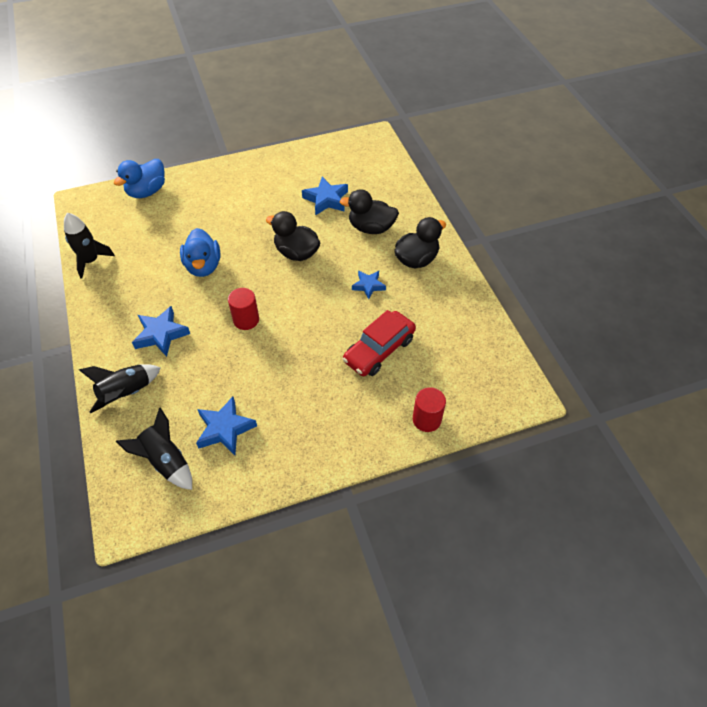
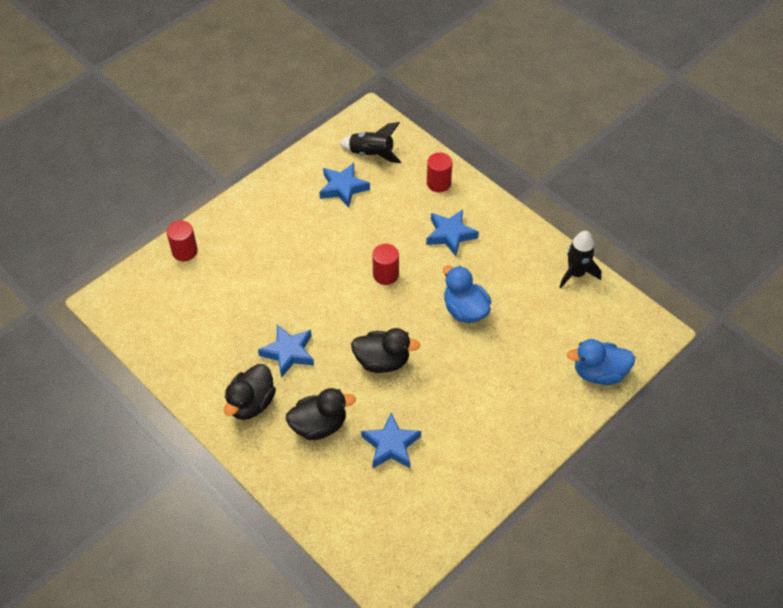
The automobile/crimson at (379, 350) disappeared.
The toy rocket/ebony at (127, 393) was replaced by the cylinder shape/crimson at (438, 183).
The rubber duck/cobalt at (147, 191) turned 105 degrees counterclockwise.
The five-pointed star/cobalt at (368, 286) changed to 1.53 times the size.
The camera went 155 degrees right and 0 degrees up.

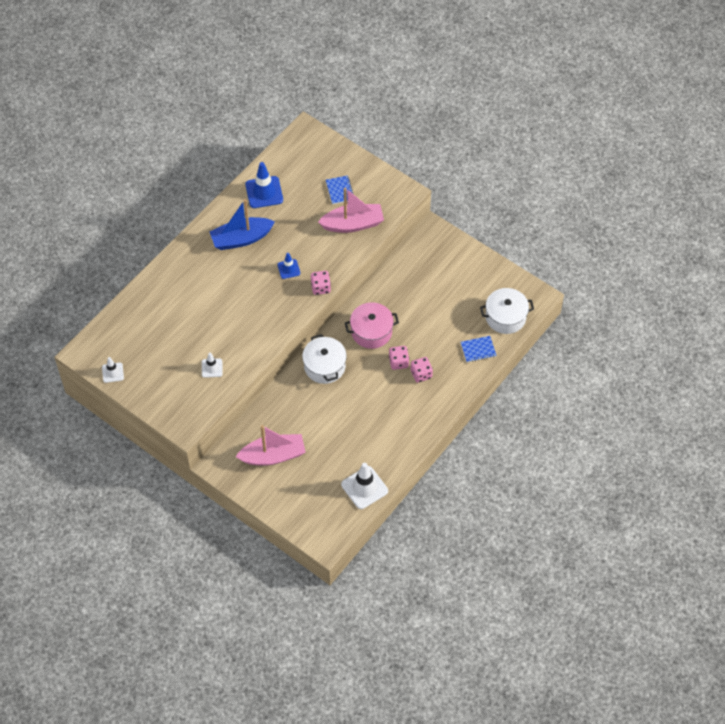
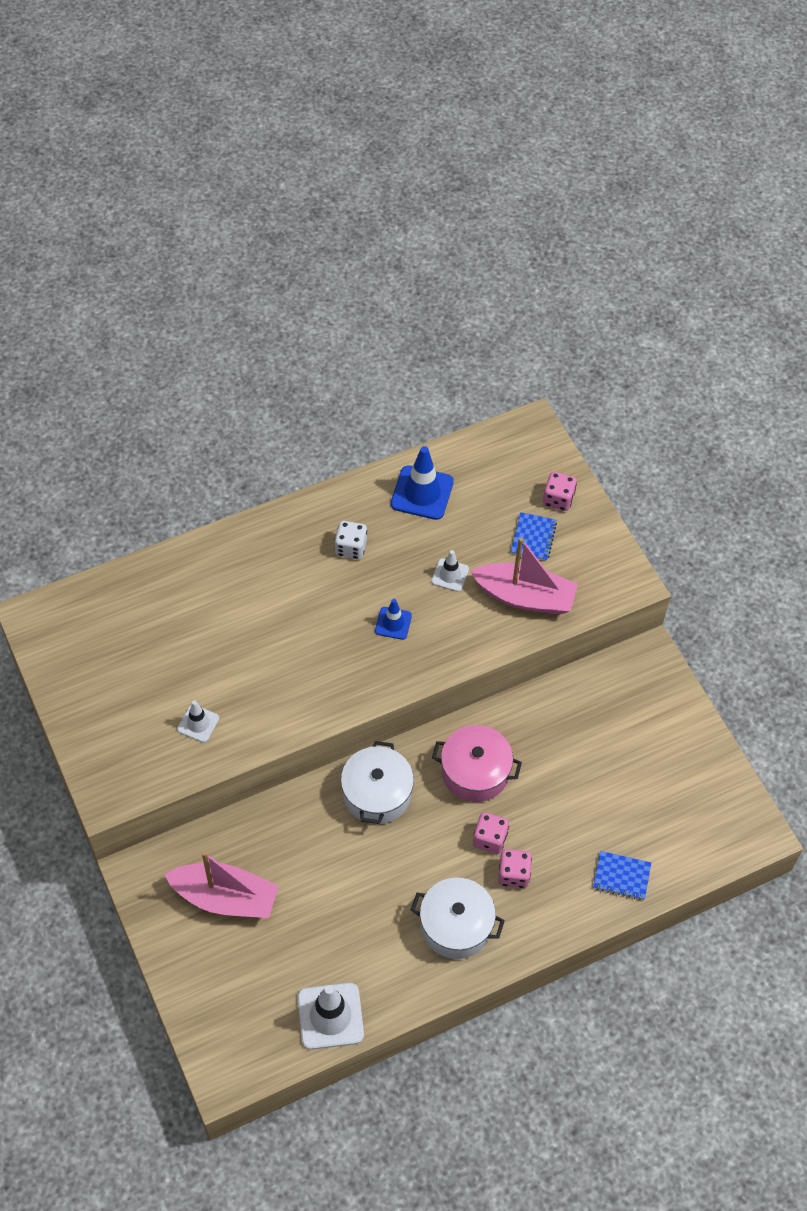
The safety cone/white moved from (112, 372) to (450, 575).
The die/pink moved from (320, 288) to (558, 499).
The pot/white moved from (505, 317) to (456, 926).
The sailboat/cobalt at (241, 239) was replaced by the die/white at (351, 548).
The camera went 25 degrees right and 0 degrees up.

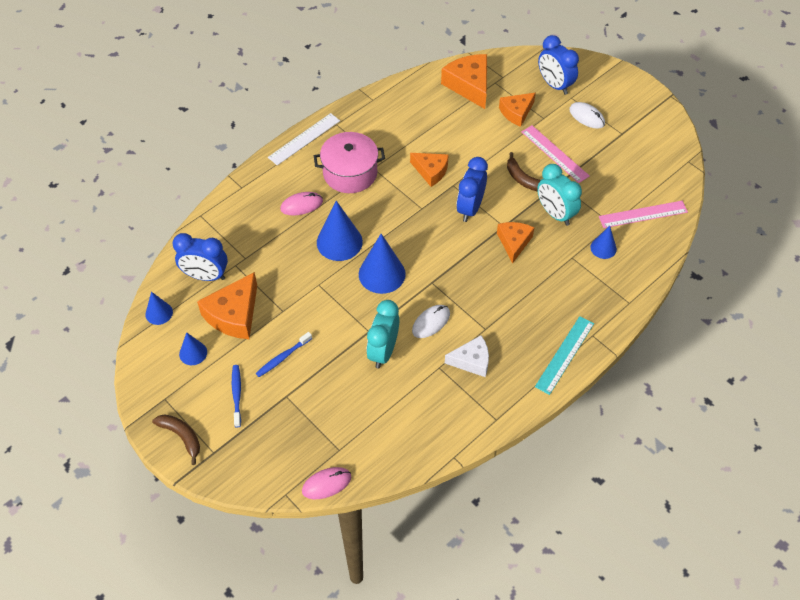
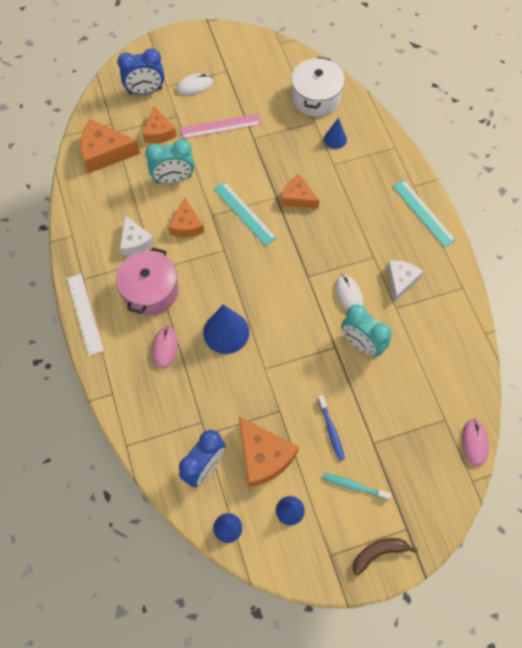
The solid cone/cobalt at (382, 274) disappeared.
The banana/brown at (523, 179) disappeared.
The cheese/white at (135, 242) appeared.
The alarm clock/teal moved from (555, 214) to (173, 179).
The alarm clock/cobalt at (470, 208) was replaced by the measuring stick/teal at (244, 213).
The measuring stick/pink at (643, 214) was replaced by the pot/white at (316, 97).
The dental brush/cobalt at (237, 395) became the dental brush/teal at (354, 486).
The cheese/orange at (431, 171) turned 120 degrees clockwise.
The camera went 65 degrees left and 10 degrees up.

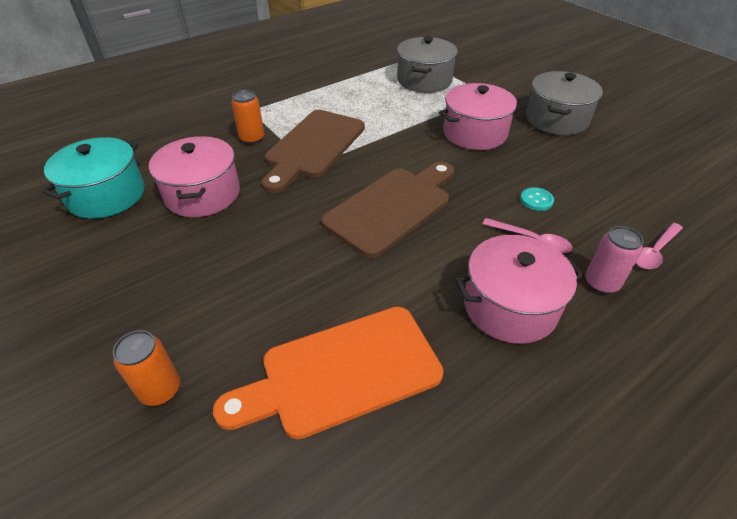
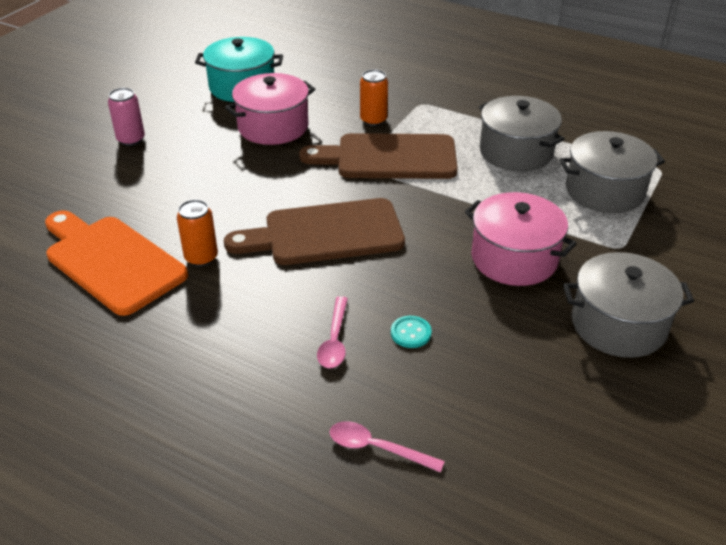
The pot/pink at (510, 306) disappeared.
The pot/ash-grey at (516, 152) appeared.
The soda can/orange moved from (160, 389) to (201, 258).
The soda can/pink moved from (601, 283) to (131, 139).
The cutting board/brown at (392, 207) turned 150 degrees clockwise.
The camera went 65 degrees right and 5 degrees down.

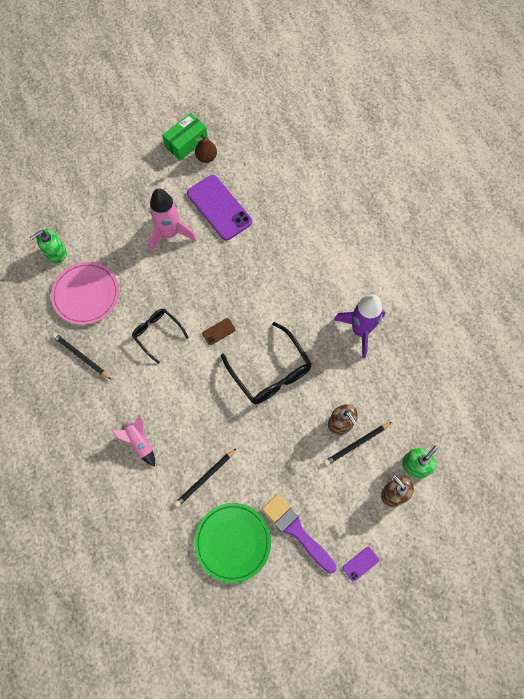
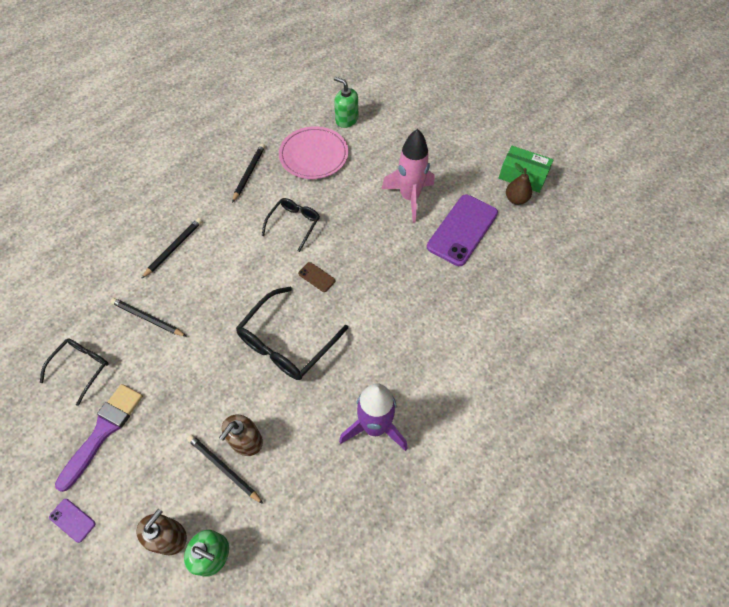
The toy rocket/pink at (139, 442) was replaced by the pencil/ebony at (174, 248).
The plate/leaf-green at (232, 542) was replaced by the eyeglasses/ebony at (81, 368).
The camera went 70 degrees right and 10 degrees down.

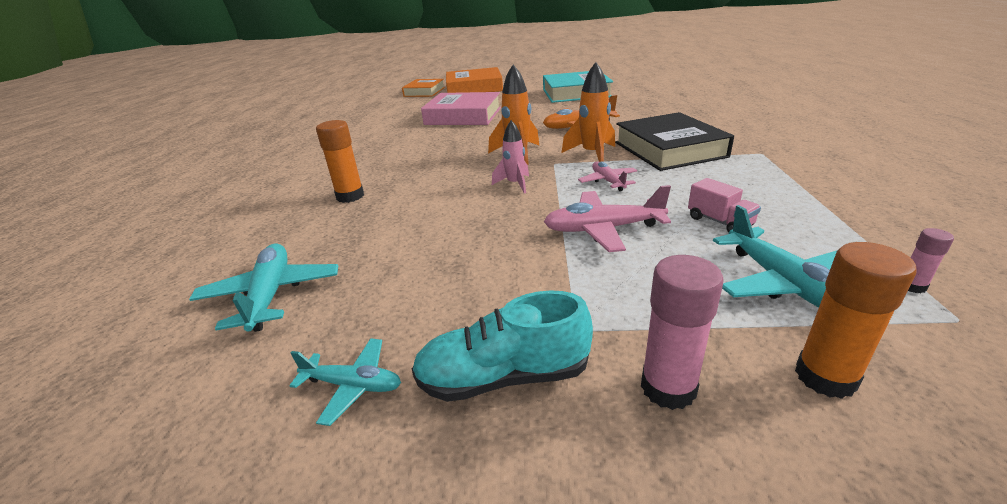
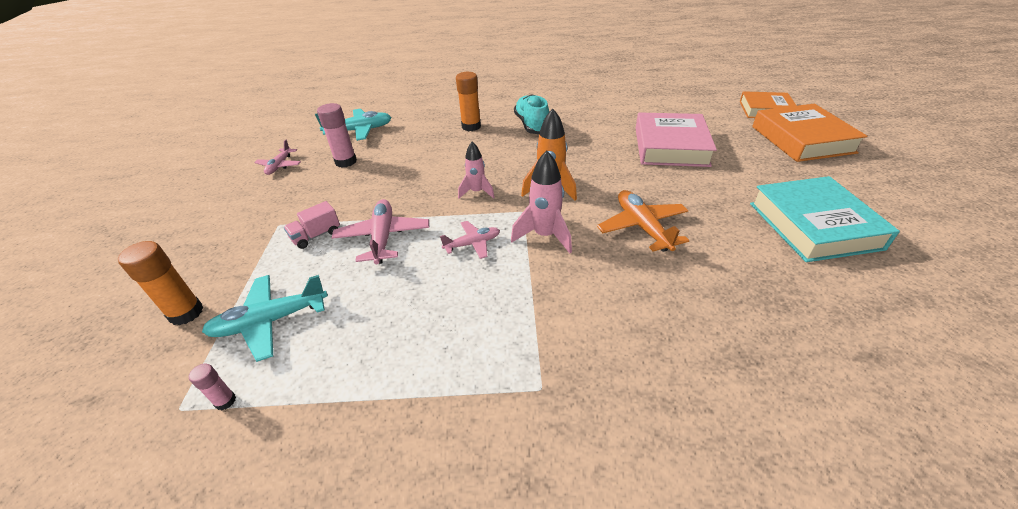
The hardcover/ebony at (669, 149) disappeared.
The shoe/teal moved from (503, 377) to (531, 125).
The glue stick/pink moved from (668, 388) to (346, 162).
The truck/pink moved from (719, 222) to (316, 235).
The plane/teal at (353, 385) became the plane/pink at (280, 166).
The toy rocket/orange at (592, 154) became the toy rocket/pink at (545, 236).
The camera went 85 degrees right and 10 degrees up.

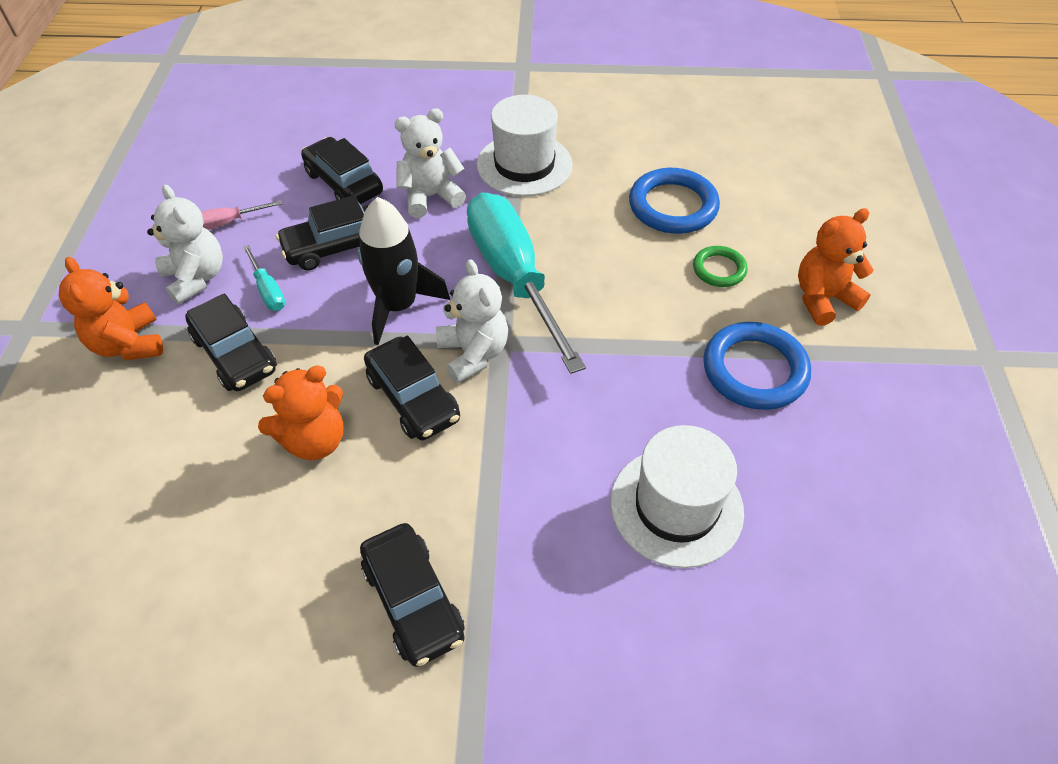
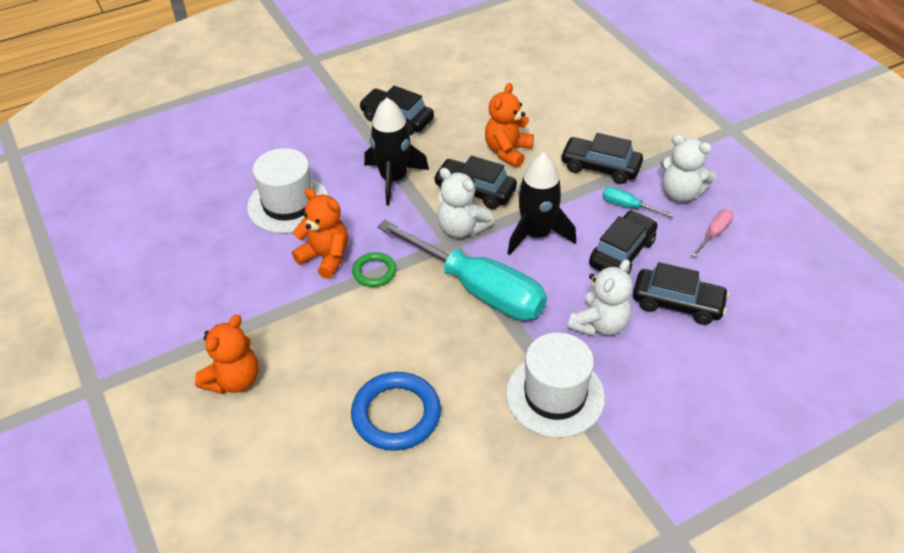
The torus/cobalt at (754, 370) disappeared.
The toy rocket/ebony at (393, 179) appeared.
The teddy/orange moved from (128, 344) to (325, 257).
The torus/leaf-green moved from (719, 269) to (374, 272).
The camera went 150 degrees right and 5 degrees down.

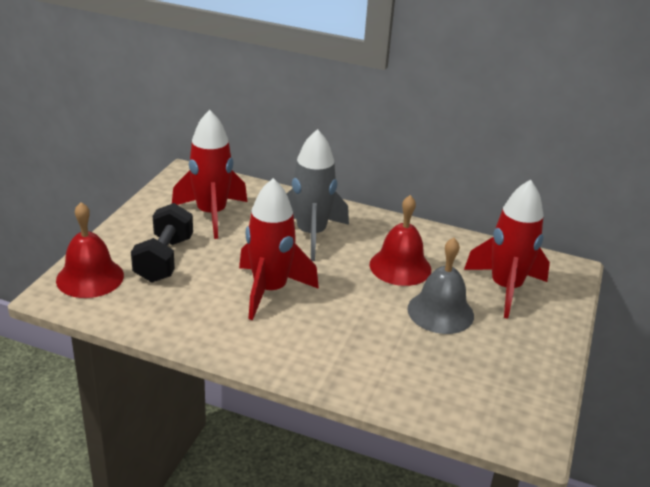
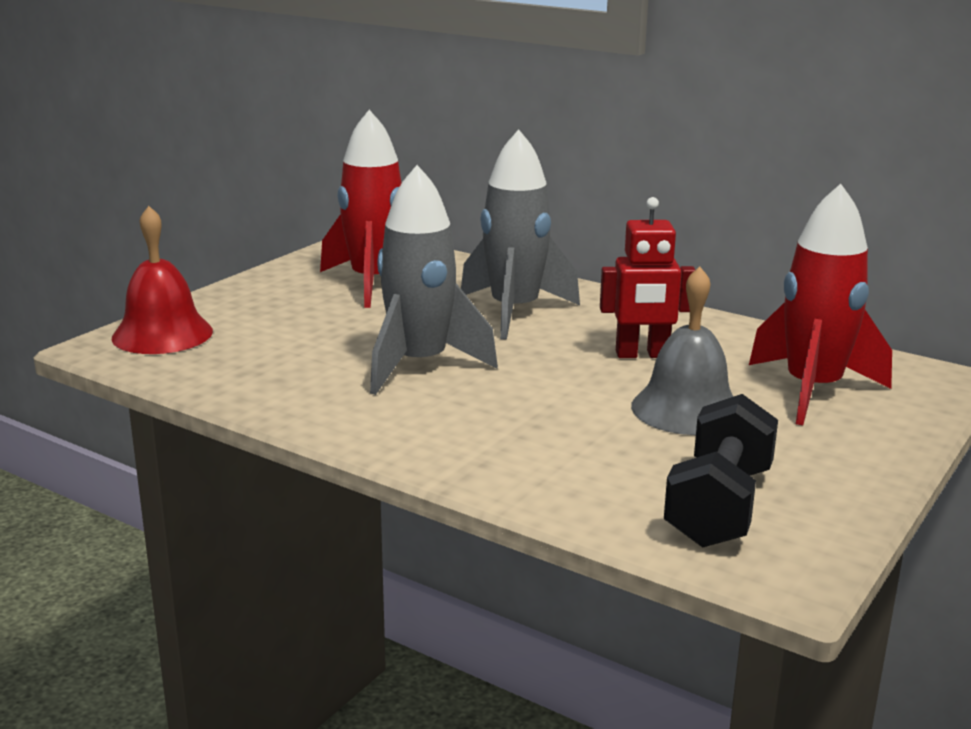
The dumbbell/ebony moved from (164, 259) to (718, 506).
The hand bell/crimson at (400, 267) was replaced by the robot figure/crimson at (642, 355).
The toy rocket/crimson at (270, 290) became the toy rocket/ash-grey at (419, 366).
The camera went 15 degrees right and 10 degrees down.

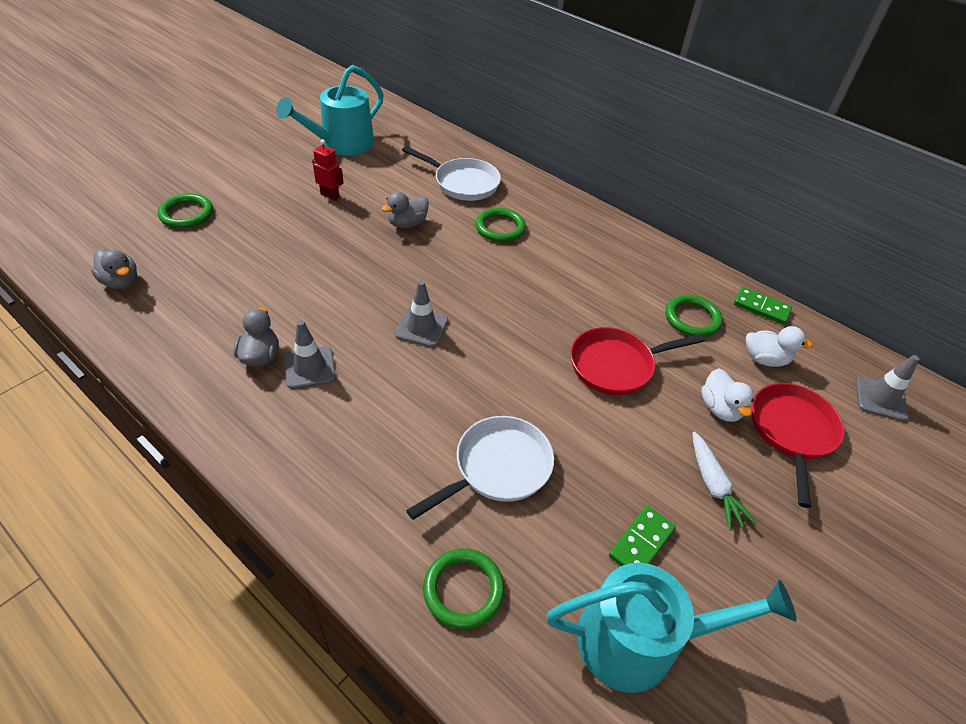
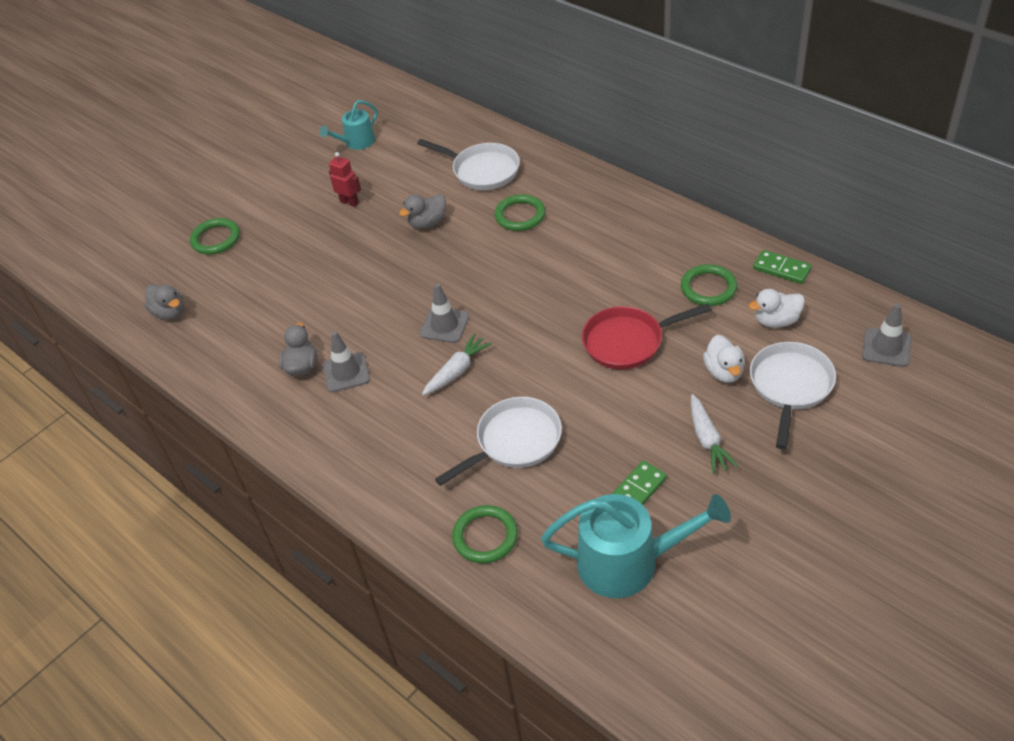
The root vegetable/white at (457, 371) appeared.
The skillet/crimson at (791, 432) became the skillet/white at (790, 386).
The rubber duck/white at (765, 359) turned 150 degrees clockwise.
The watering can/teal at (342, 144) changed to 0.57 times the size.
The camera went 10 degrees right and 0 degrees up.

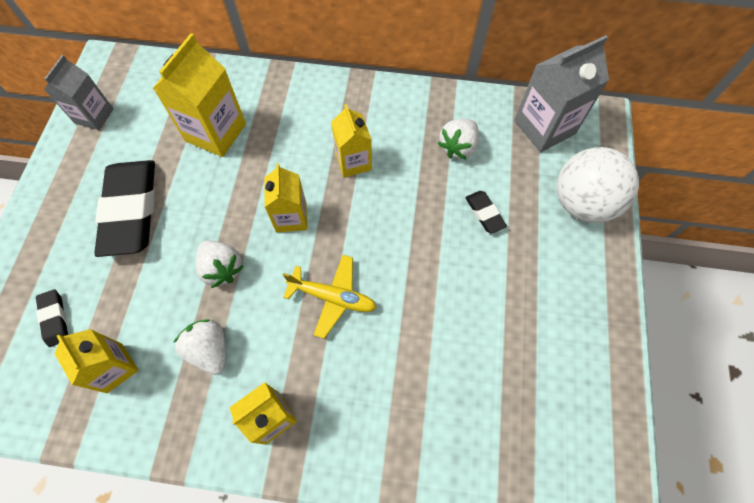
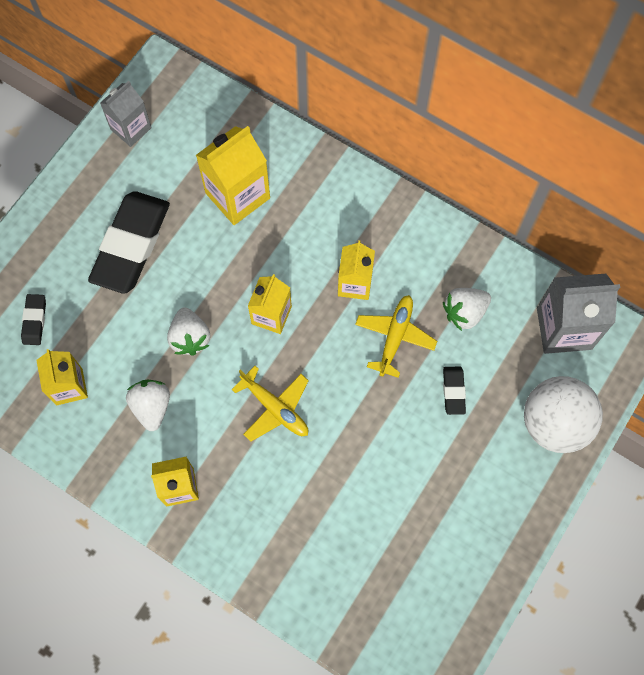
The plane/golden at (395, 337) appeared.
The camera went 25 degrees right and 5 degrees up.

